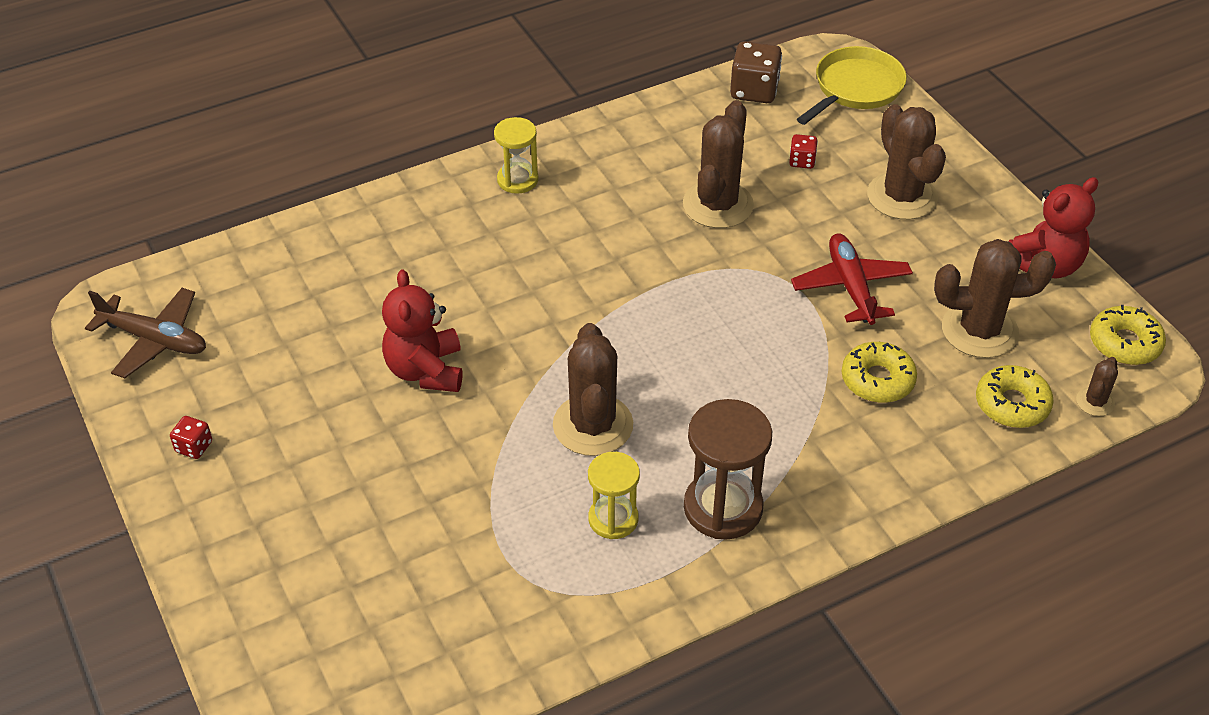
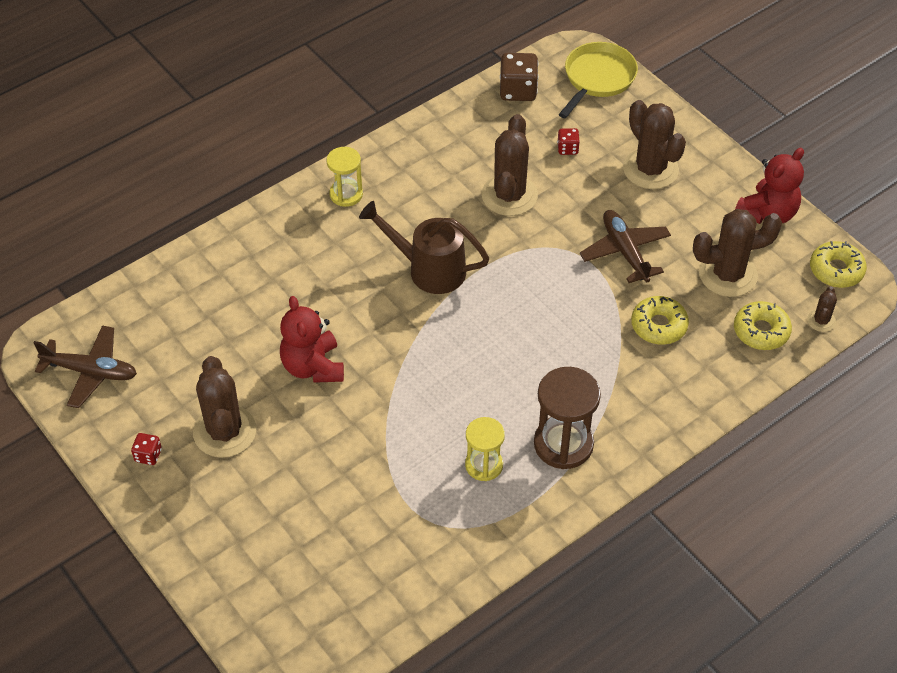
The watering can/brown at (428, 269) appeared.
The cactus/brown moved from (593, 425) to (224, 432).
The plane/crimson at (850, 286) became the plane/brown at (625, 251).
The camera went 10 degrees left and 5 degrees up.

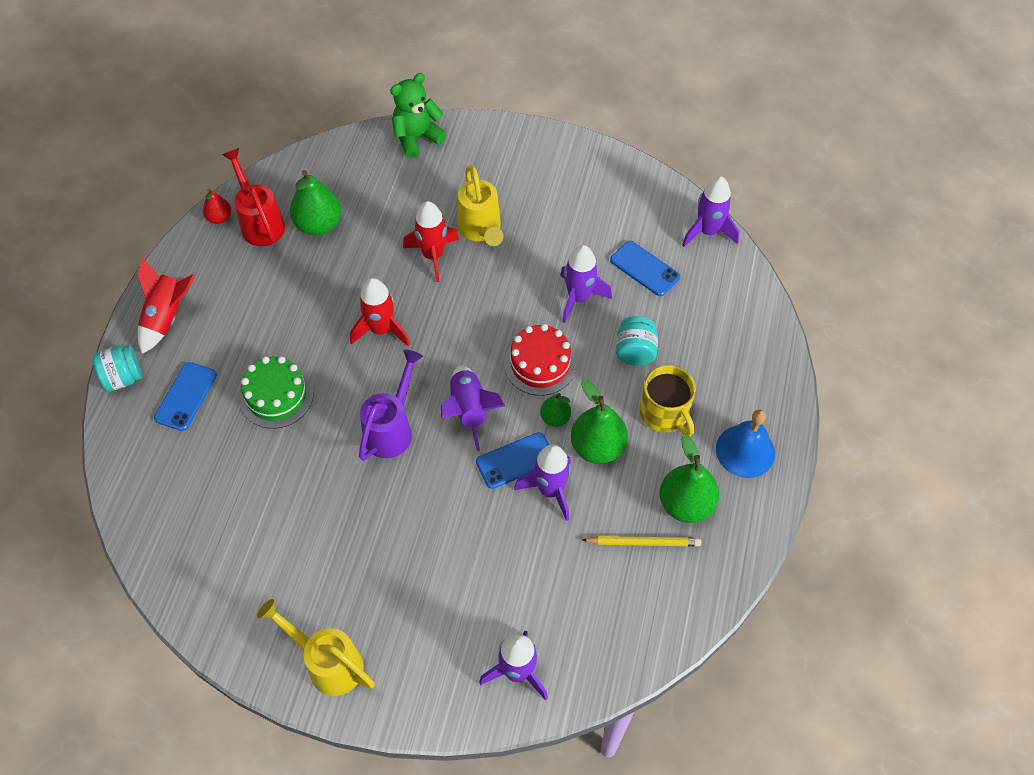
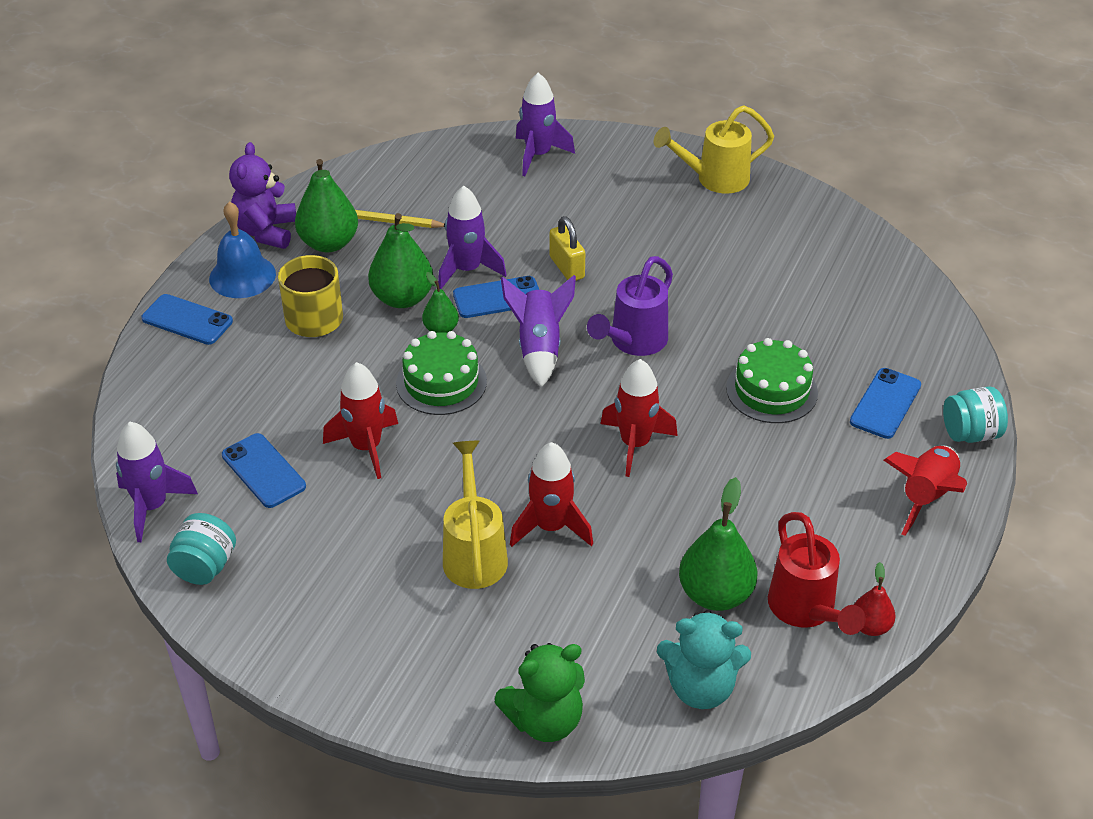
The mobile phone/cobalt at (187, 320) appeared.
The teddy/violet at (266, 231) appeared.
The padlock/golden at (567, 267) appeared.
The teddy/teal at (700, 687) appeared.
The jam jar/teal moved from (635, 352) to (205, 566).
The gateau/crimson at (540, 364) became the gateau/leaf-green at (441, 382).
The toy rocket/violet at (578, 298) became the toy rocket/crimson at (366, 447).
The watering can/golden at (328, 662) turned 120 degrees clockwise.
The camera went 170 degrees left and 15 degrees down.

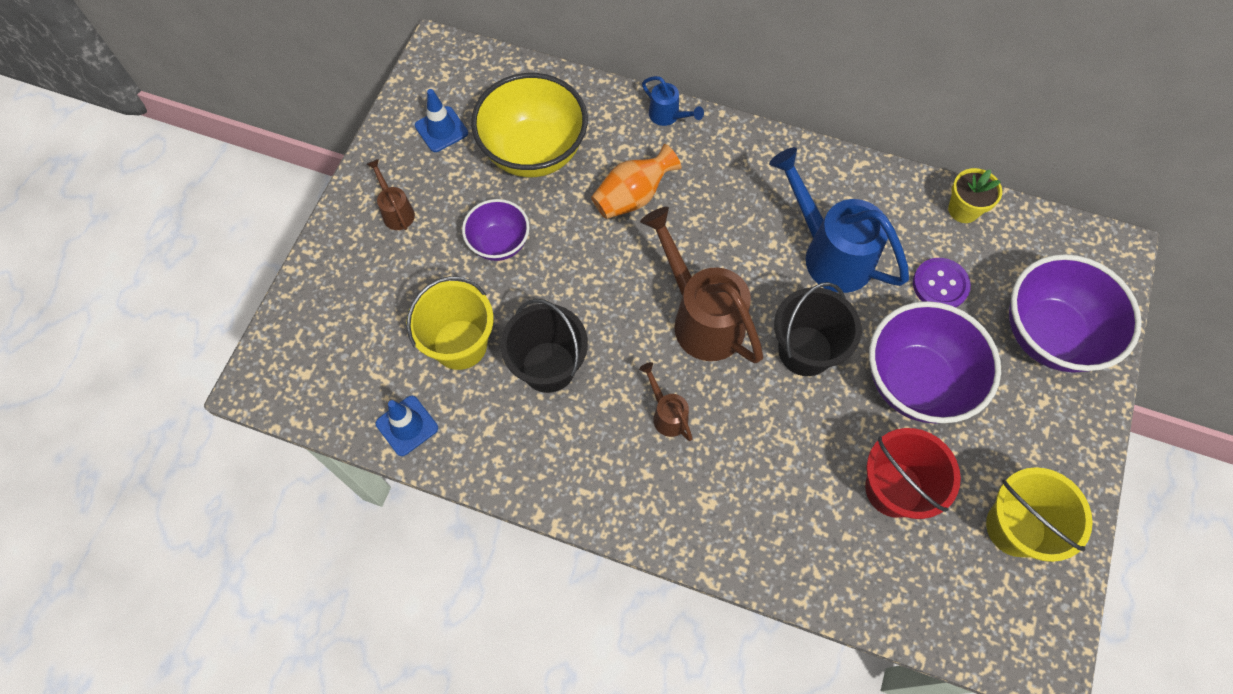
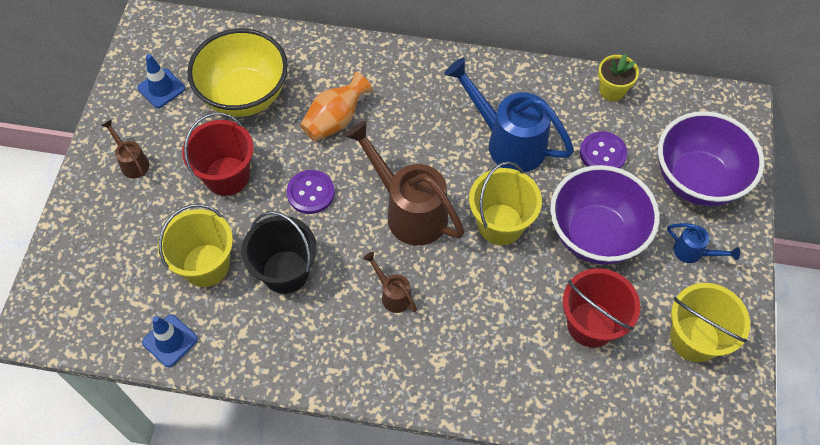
The button/violet at (311, 193) appeared.
The watering can/cobalt moved from (668, 116) to (693, 253).
The deep dish/violet at (499, 243) was replaced by the pail/crimson at (227, 176).
The pail/ebony at (805, 351) became the pail/golden at (500, 224).
The camera went 10 degrees left and 5 degrees down.

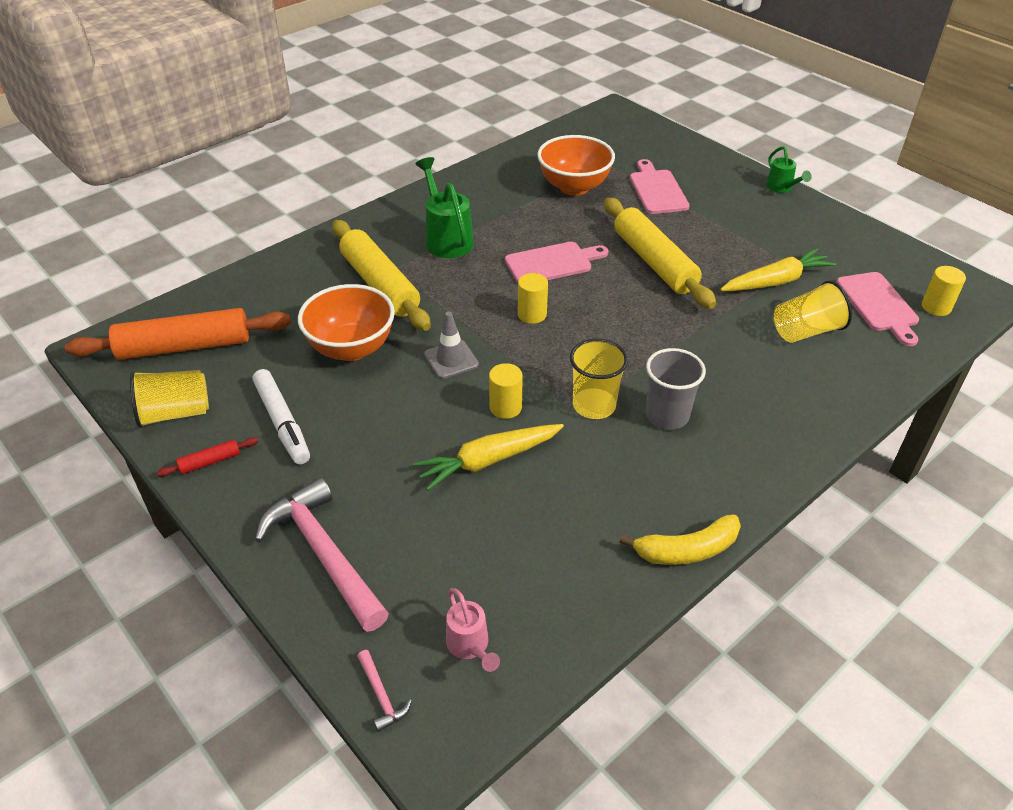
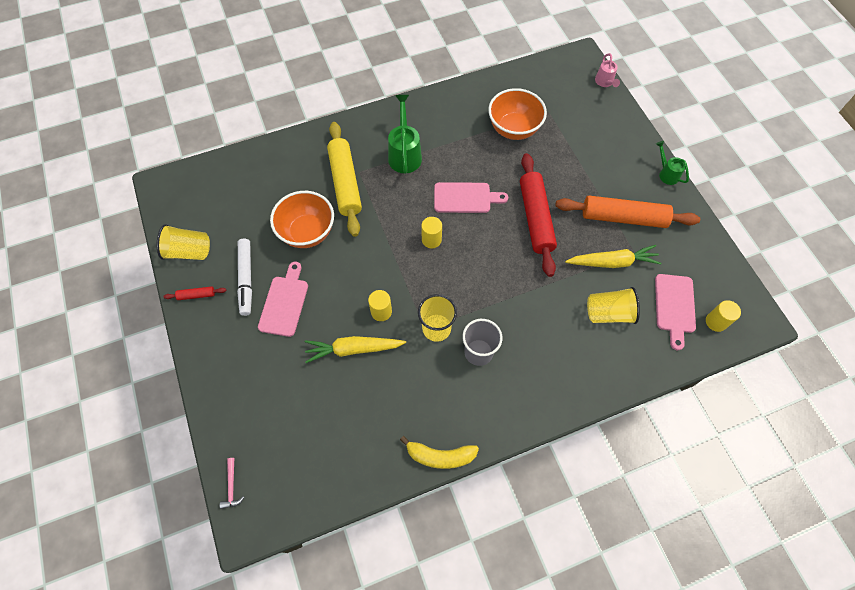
The hammer/pink at (324, 554) disappeared.
The safety cone/ash-grey at (451, 359) disappeared.
The pastry roller/orange moved from (184, 346) to (623, 217).
The watering can/pink moved from (470, 646) to (604, 82).
The cutting board/pink moved from (657, 190) to (284, 303).
The pastry roller/golden at (654, 262) became the pastry roller/crimson at (535, 218).
The watering can/leaf-green at (781, 188) turned 150 degrees clockwise.
The camera went 20 degrees right and 20 degrees up.

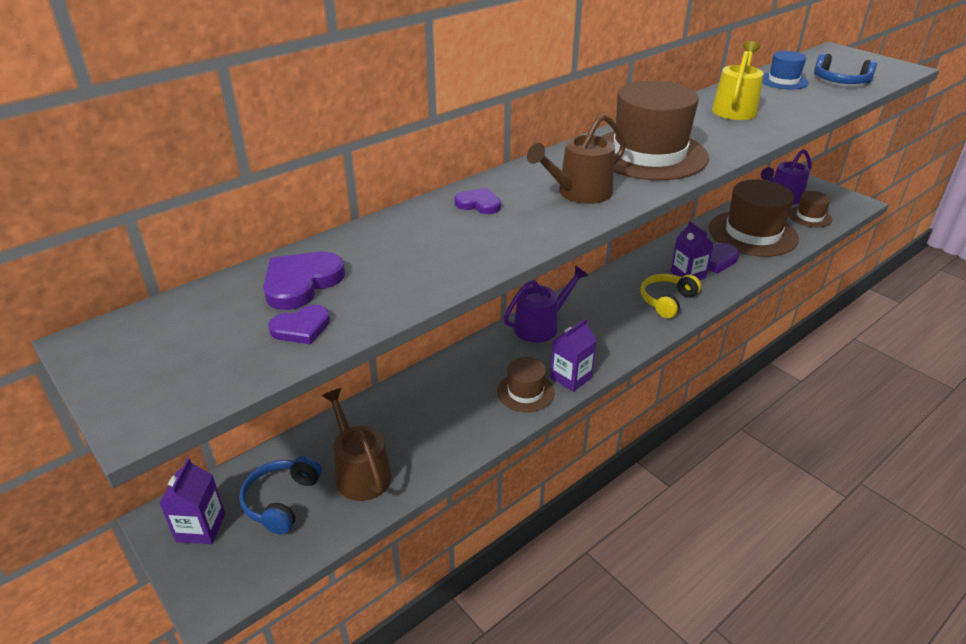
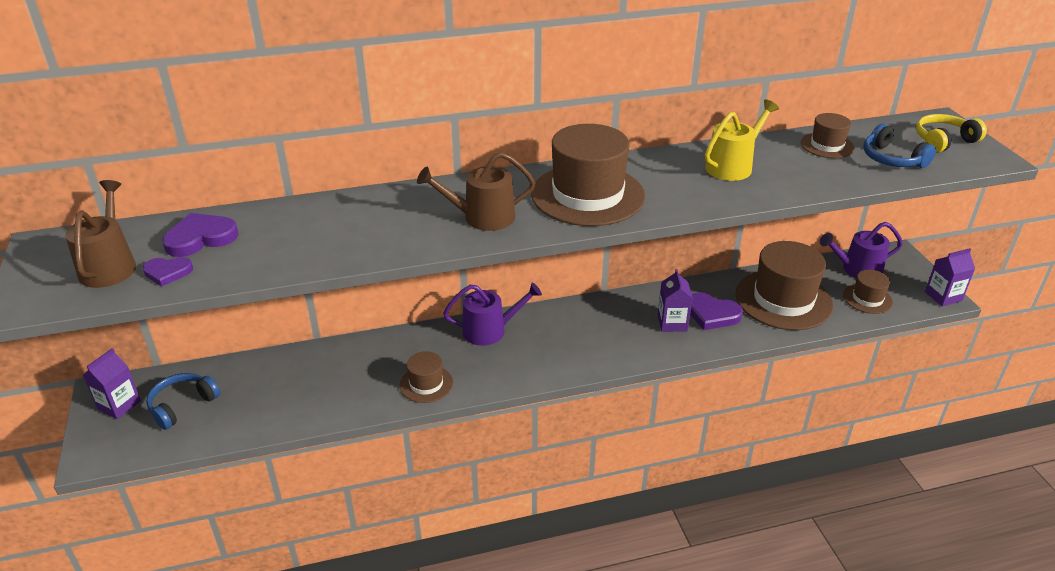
The heart shape/violet at (479, 204) disappeared.
The watering can/brown moved from (360, 473) to (109, 266).
The milk carton/violet moved from (571, 377) to (943, 296).
The over-ear headphones/golden moved from (667, 301) to (943, 141).
The top hat/cobalt at (783, 81) became the top hat/brown at (827, 145).
The camera went 25 degrees right and 0 degrees up.

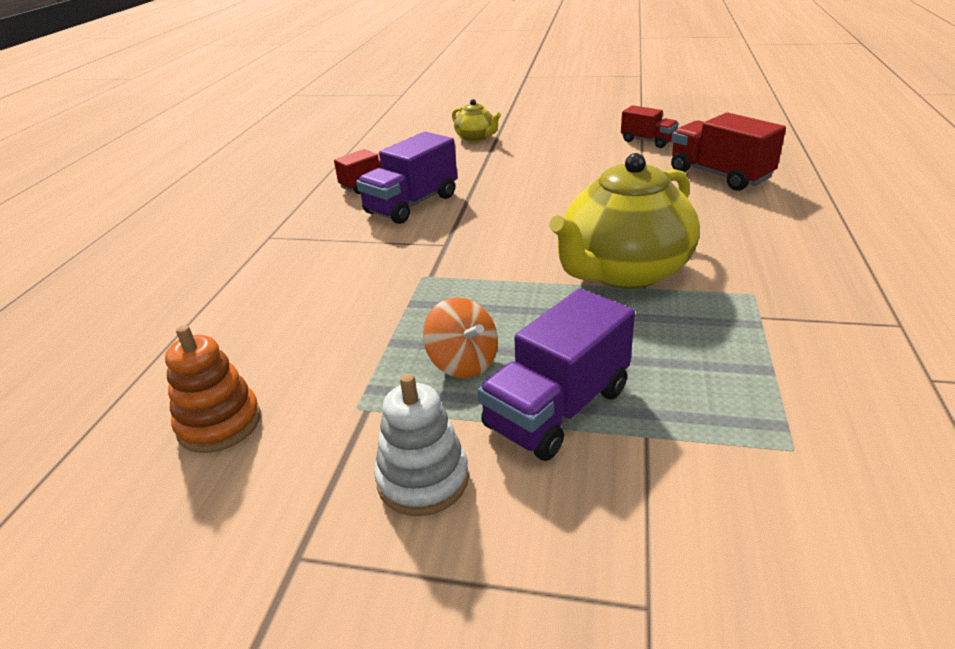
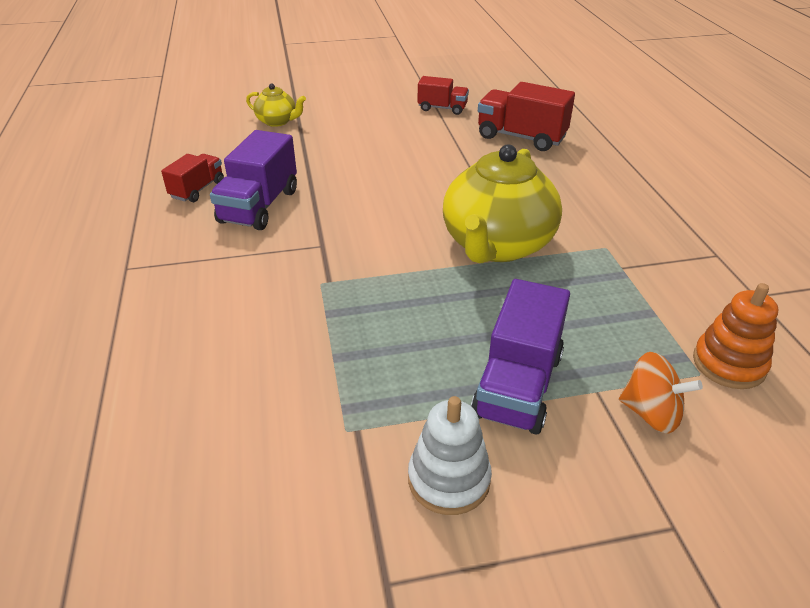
The stacking rings/orange moved from (219, 424) to (728, 364).
The spinning top/orange moved from (463, 362) to (651, 413).
The camera went 25 degrees left and 5 degrees up.

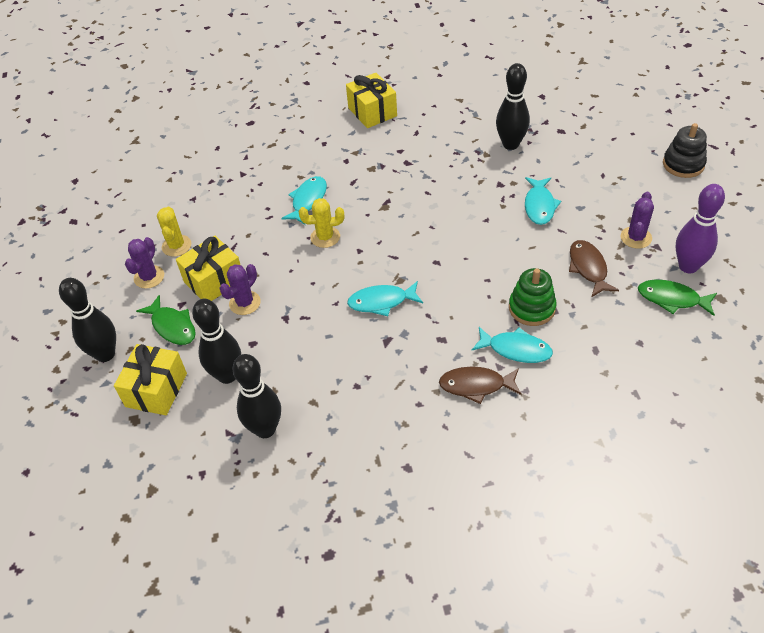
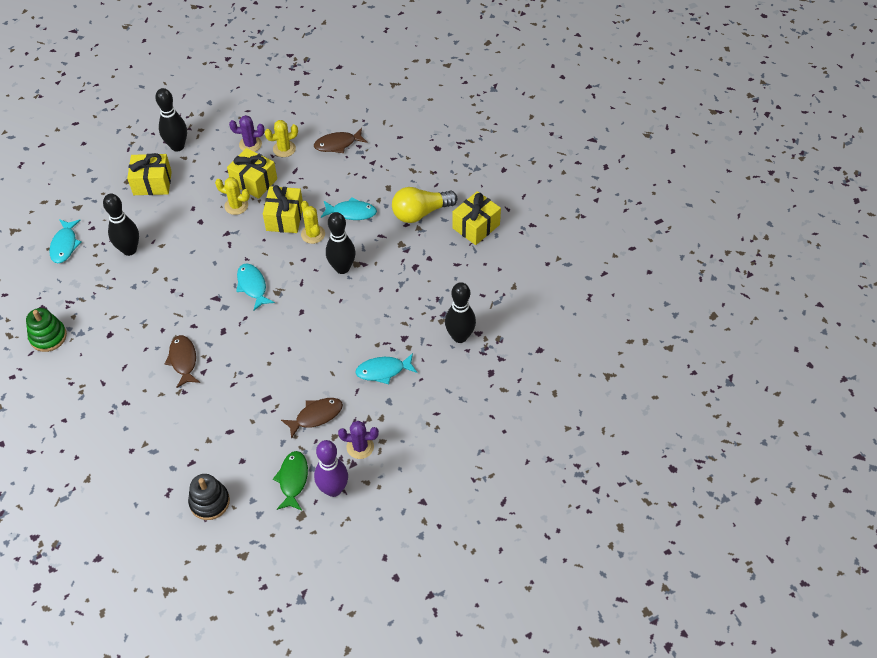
The fish figure/leaf-green at (172, 326) disappeared.
The gift/golden at (284, 218) appeared.
The fish figure/brown at (337, 144) appeared.
The bulb/golden at (420, 213) appeared.
The bowling pin/ebony moved from (227, 375) to (342, 268).
The fish figure/teal moved from (515, 349) to (65, 245).
The stacking rings/leaf-green moved from (532, 308) to (48, 337).
The stacking rings/ebony moved from (683, 164) to (209, 502).
The cactus/violet at (245, 303) became the cactus/golden at (236, 206).
The camera went 70 degrees right and 5 degrees up.

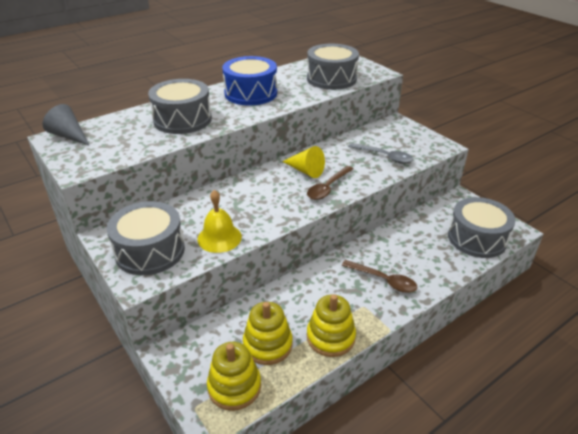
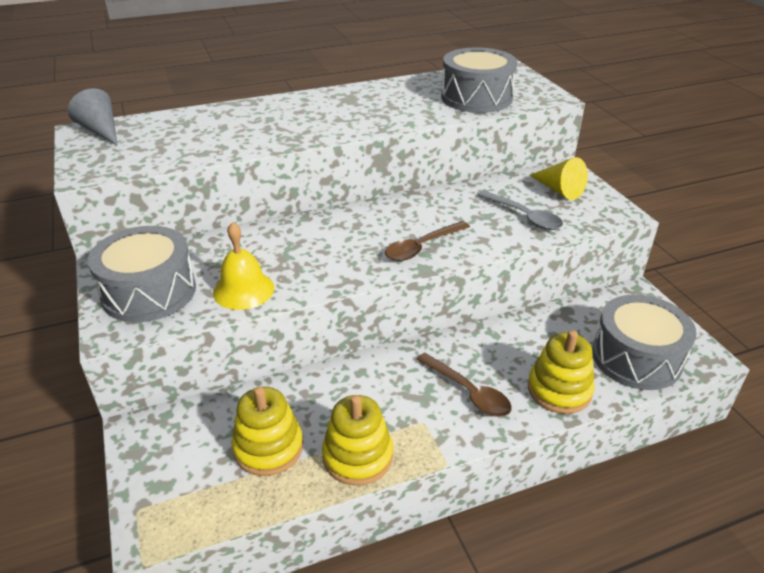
The drum/ash-grey at (182, 119) disappeared.
The drum/cobalt at (250, 93) disappeared.
The stacking rings/golden moved from (234, 387) to (559, 390).
The solid cone/golden moved from (305, 171) to (558, 190).
The camera went 15 degrees right and 0 degrees up.

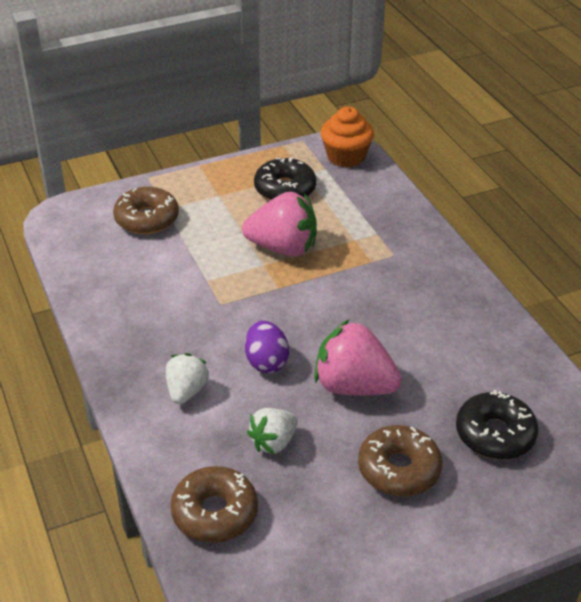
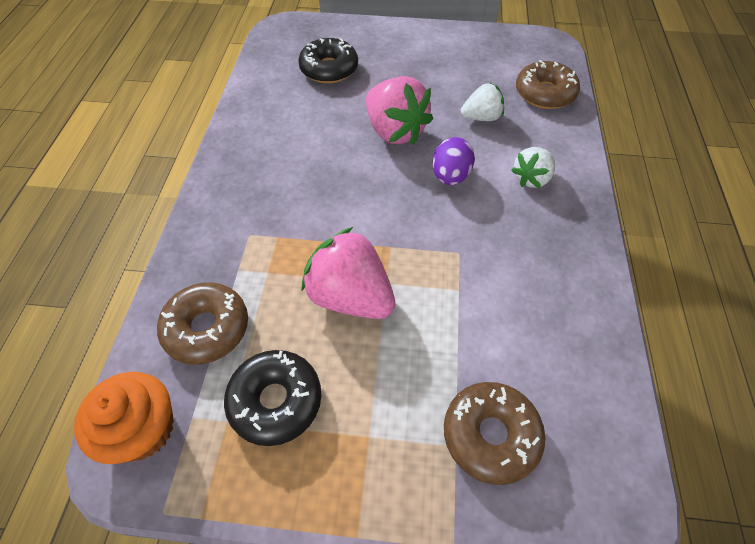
The donut/brown moved from (398, 469) to (207, 328).
The camera went 150 degrees left and 15 degrees up.

